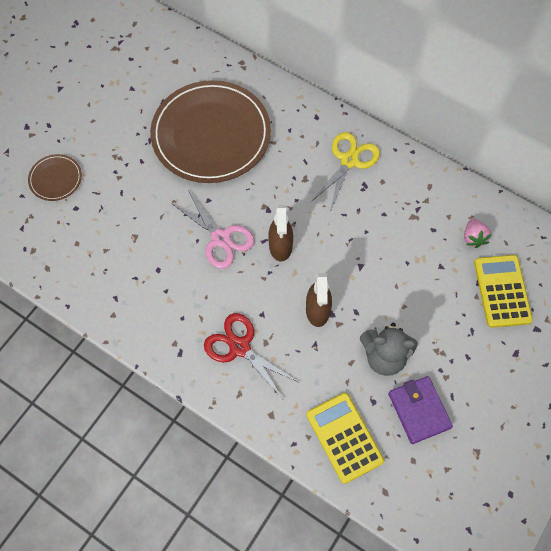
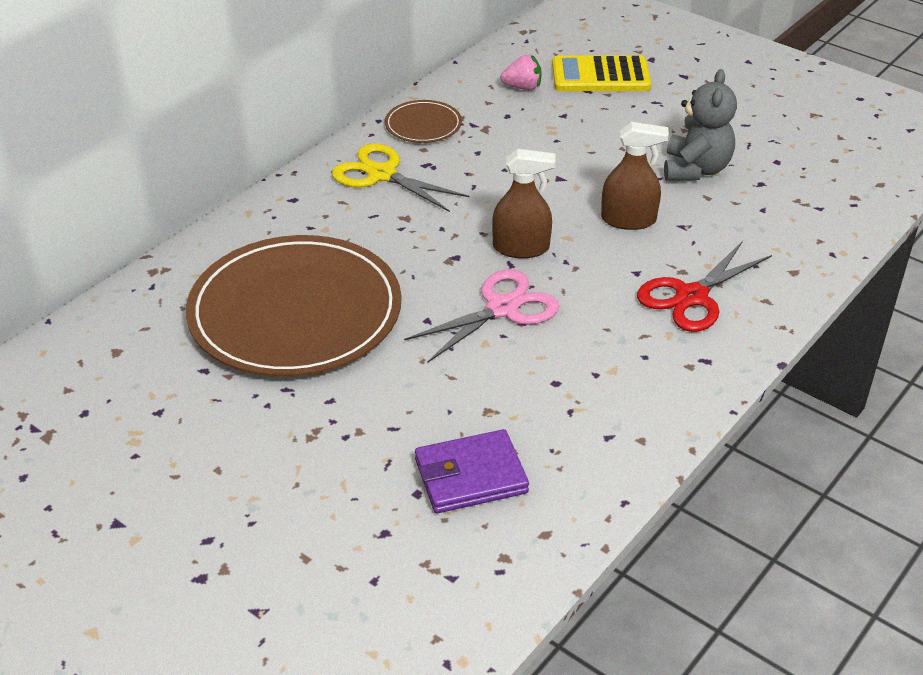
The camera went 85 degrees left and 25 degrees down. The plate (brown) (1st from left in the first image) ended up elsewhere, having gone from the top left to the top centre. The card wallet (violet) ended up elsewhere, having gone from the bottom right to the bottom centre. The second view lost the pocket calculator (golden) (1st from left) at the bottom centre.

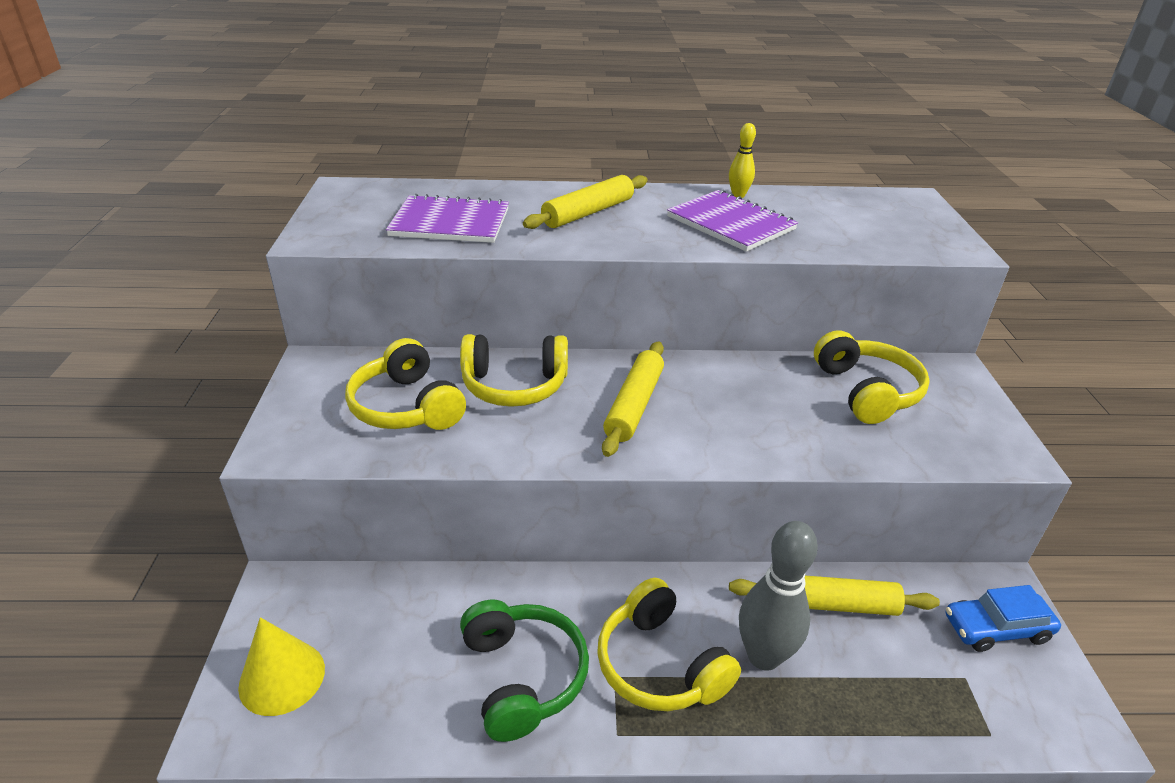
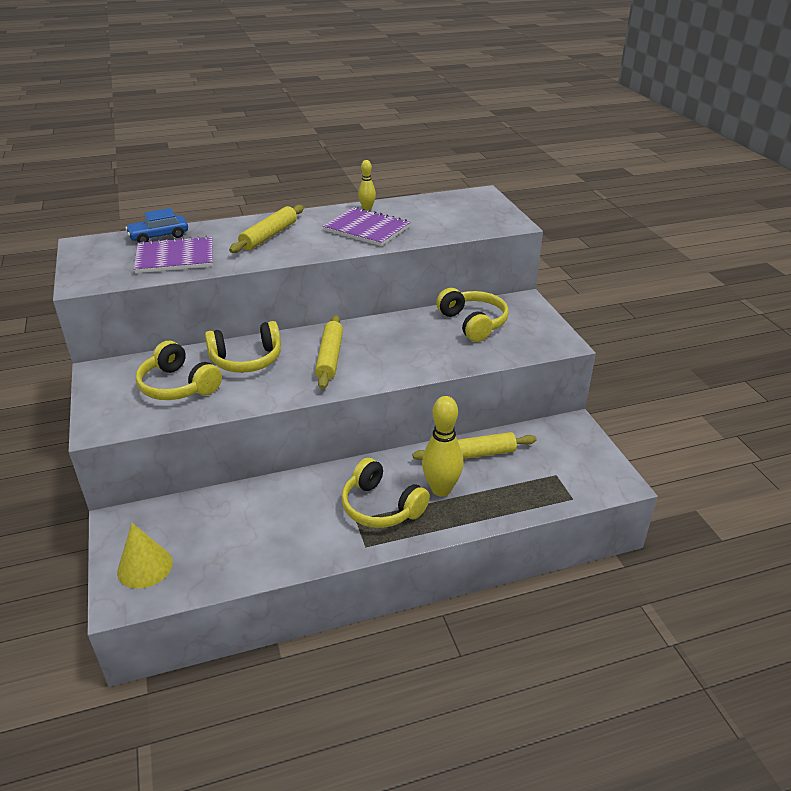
The camera went 15 degrees left and 0 degrees up. What was the skittle (gray) at the bottom centre turned into the skittle (golden) (2nd from left) at the centre. The toy car (royal blue) ended up elsewhere, having gone from the bottom right to the top left. The second view lost the over-ear headphones (emerald) at the bottom centre.

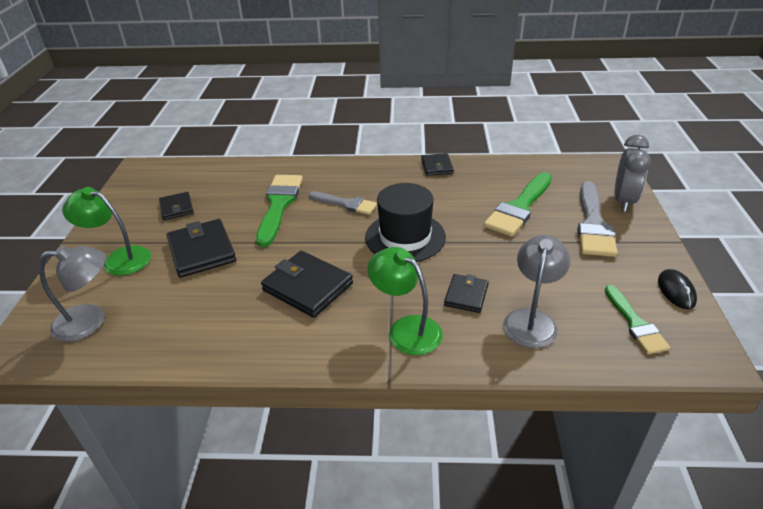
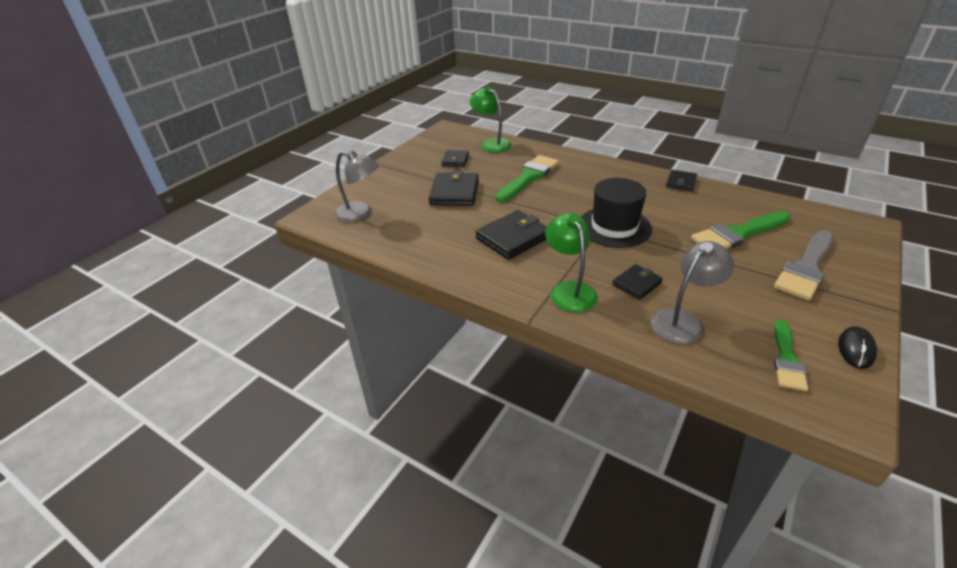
The camera went 30 degrees right and 0 degrees up. The second view lost the bedside clock (gray) at the middle right. The reading lamp (emerald) (1st from left) ended up elsewhere, having gone from the middle left to the top centre. The second view lost the paintbrush (gray) (1st from left) at the centre. The card wallet (jet-black) (3rd from left) at the centre ended up facing another way, 75 degrees clockwise from before.

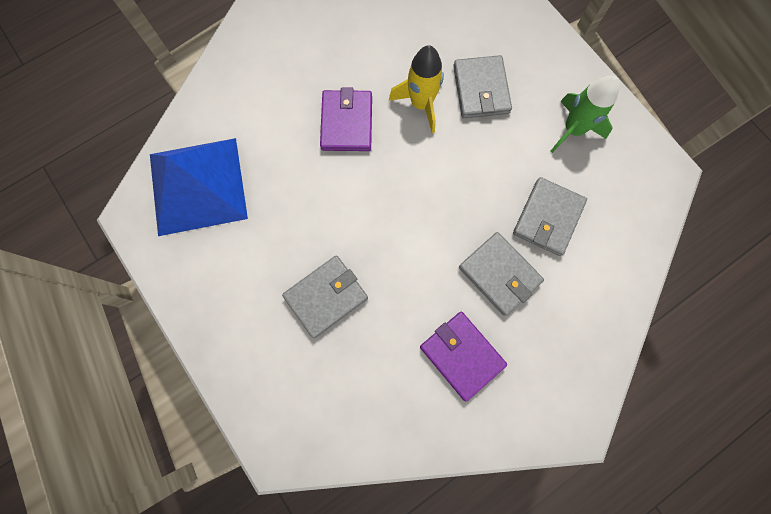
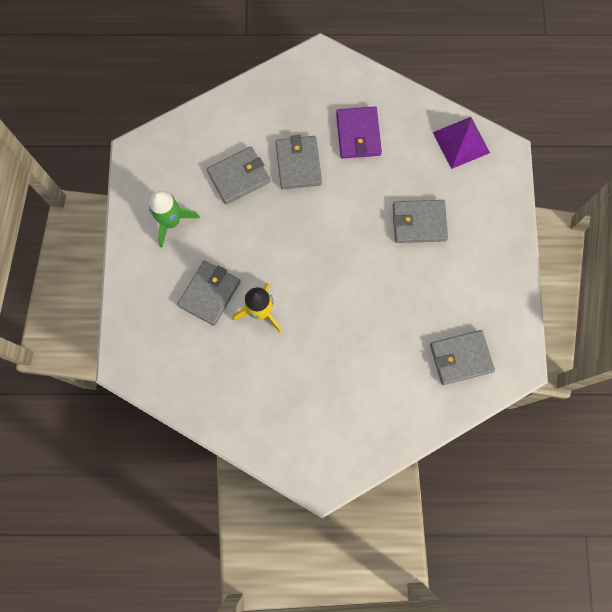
The camera went 145 degrees left and 0 degrees up. The second view lost the card wallet (violet) (1st from left) at the top centre. Where the pyramid (royal blue) stood at the middle left, the card wallet (gray) (5th from left) came to stand at the middle right. The second view gained the pyramid (violet) at the top right.

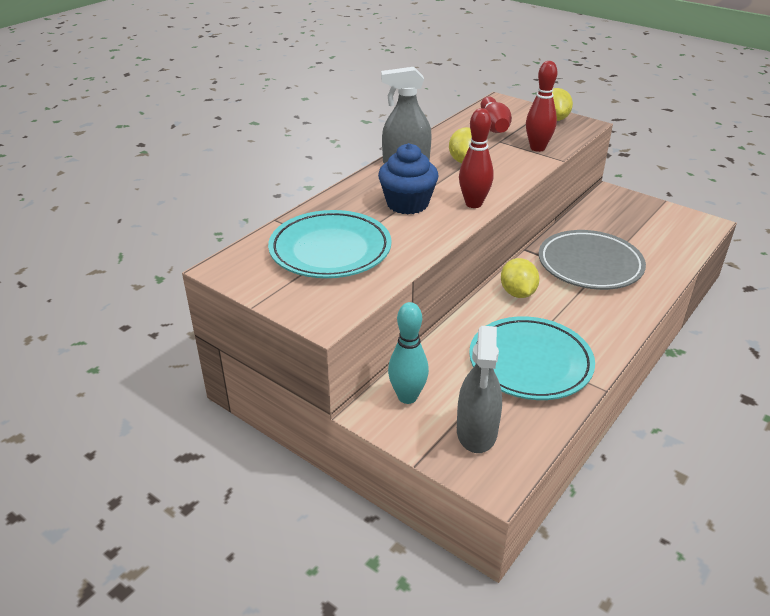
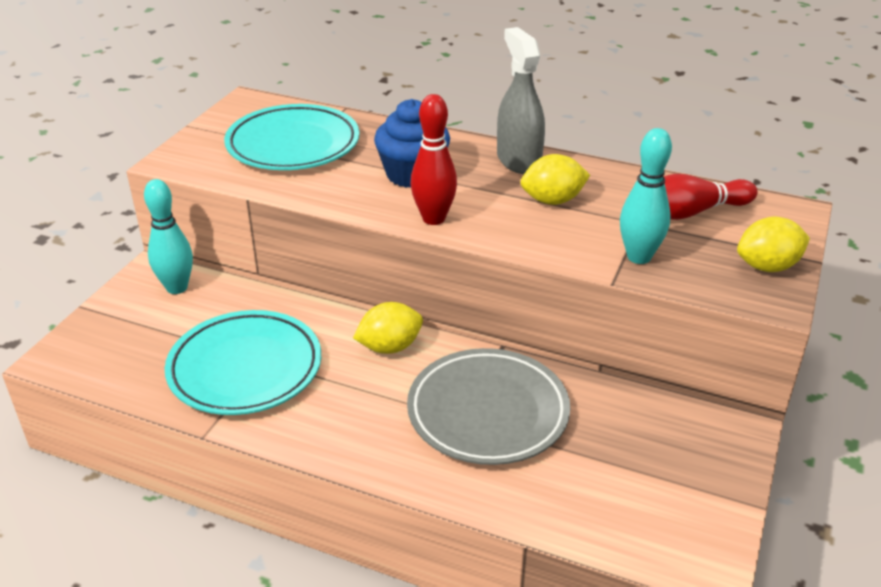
The camera went 75 degrees right and 0 degrees up. What was the skittle (scarlet) (3rd from left) at the top right turned into the skittle (aqua) (2nd from left) at the middle right. The second view lost the spray bottle (gray) (2nd from left) at the centre.

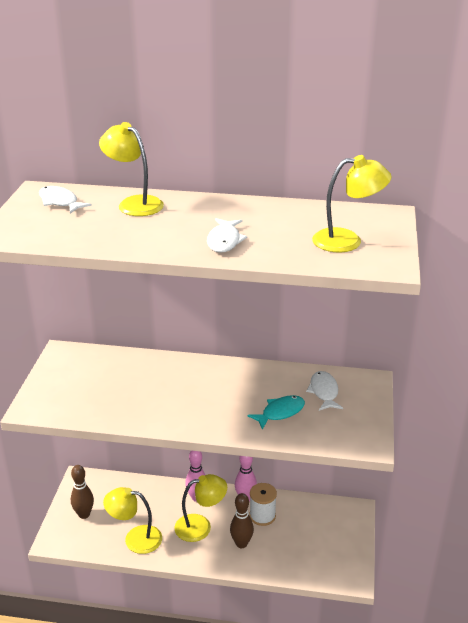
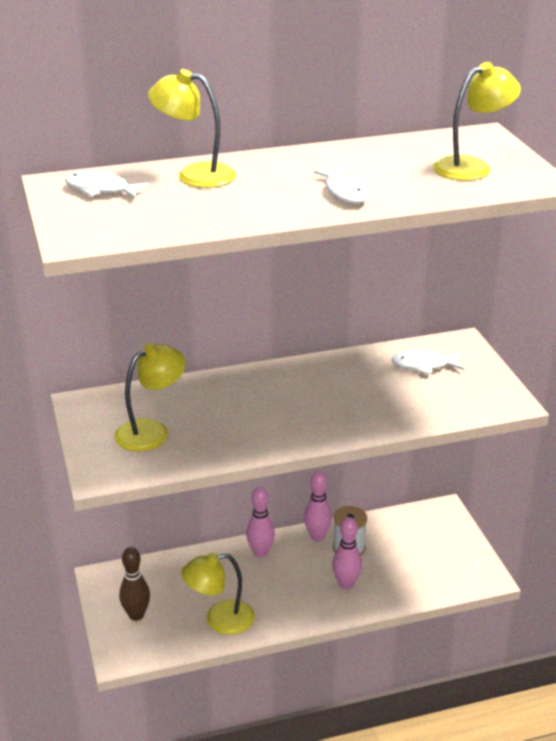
The camera went 25 degrees left and 0 degrees up. The fish figure (pure white) (3rd from left) at the middle right ended up facing another way, 60 degrees counterclockwise from before. The second view lost the fish figure (aqua) at the centre. The reading lamp (golden) (3rd from left in the first image) ended up elsewhere, having gone from the bottom centre to the middle left. What was the skittle (brown) (2nd from left) at the bottom centre turned into the skittle (rosy) (3rd from left) at the bottom centre.

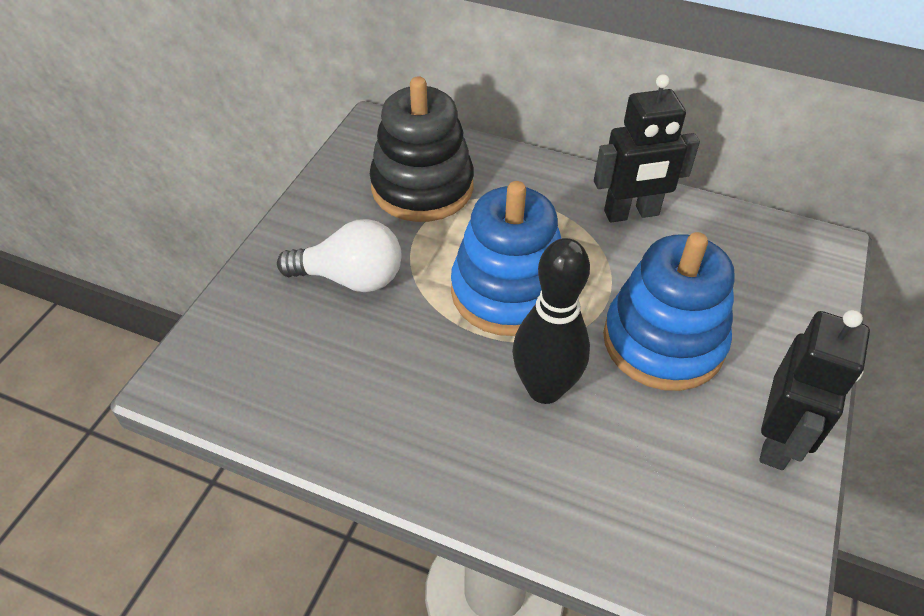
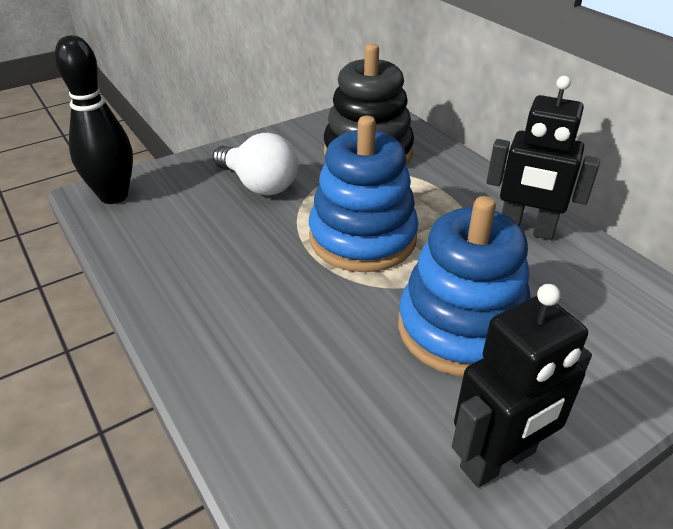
The camera went 35 degrees right and 10 degrees down. The skittle (jet-black) ended up elsewhere, having gone from the centre to the top left.

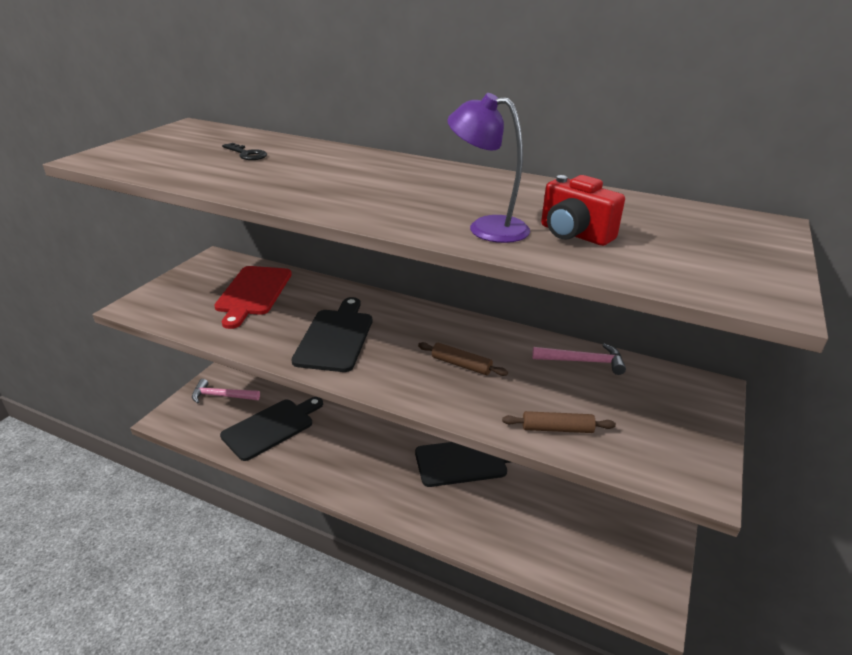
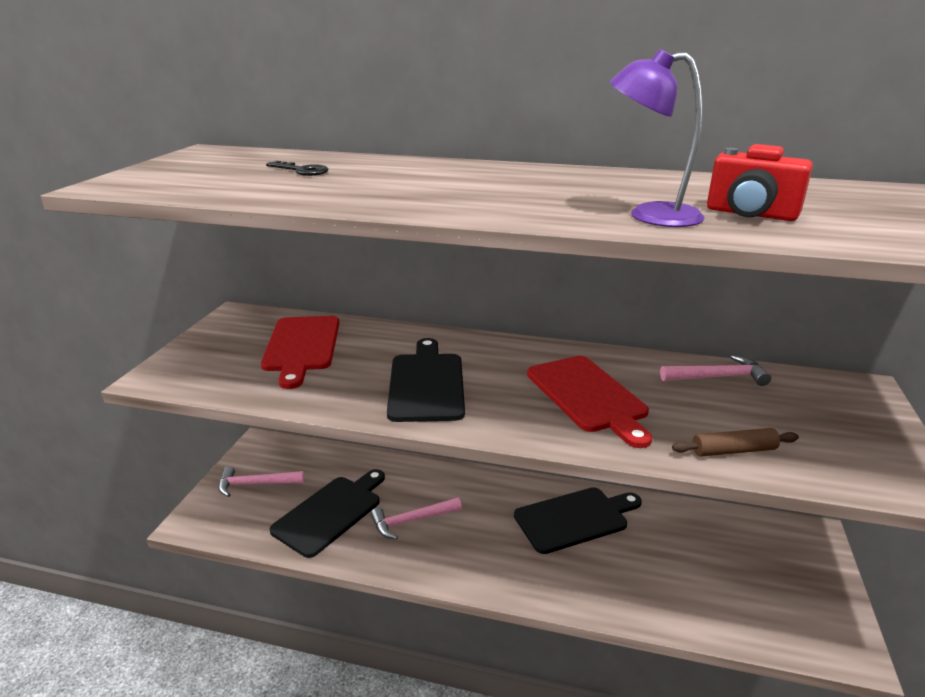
The camera went 10 degrees left and 5 degrees down. Where the pastry roller (brown) (1st from left) stood at the centre, the chopping board (scarlet) (2nd from left) came to stand at the centre. The second view gained the carpenter's hammer (rosy) (2nd from left) at the bottom centre.

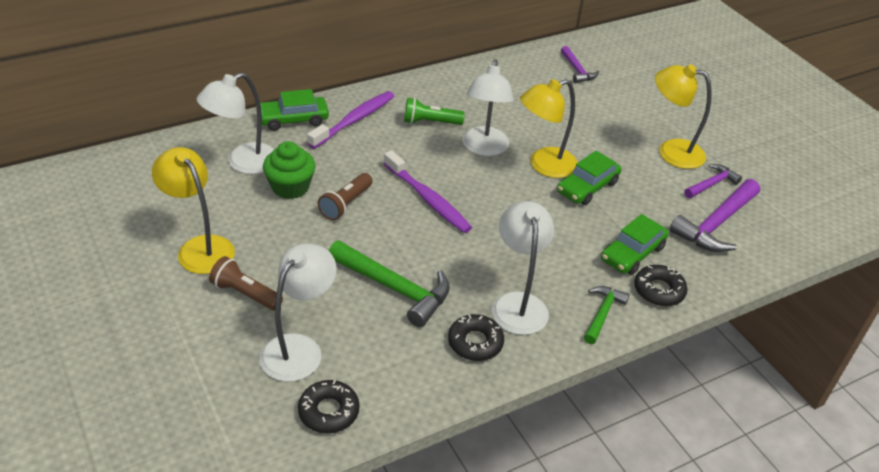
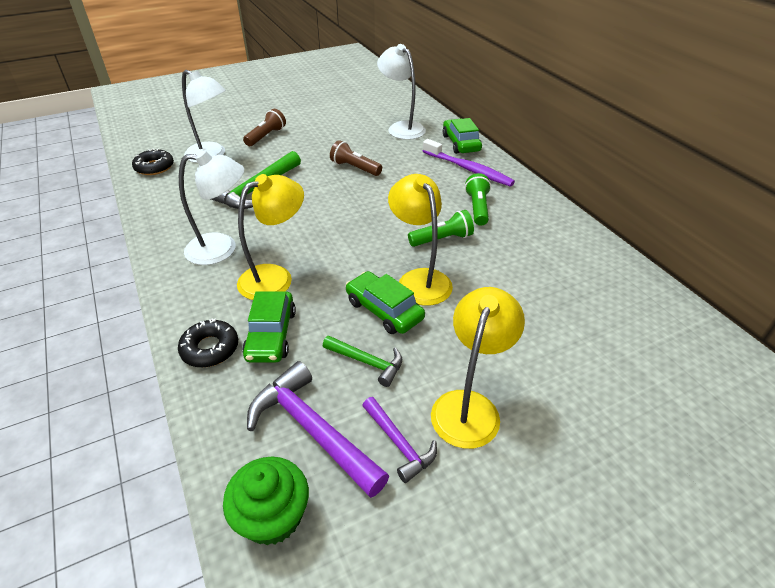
The camera went 95 degrees right and 0 degrees up. The second view lost the carpenter's hammer (violet) (1st from left) at the top centre. Where the reading lamp (pure white) (3rd from left) stood at the top centre, the torch (emerald) (1st from left) came to stand at the centre. The muffin (emerald) ended up elsewhere, having gone from the middle left to the bottom centre. The reading lamp (golden) (1st from left) ended up elsewhere, having gone from the middle left to the centre. The second view lost the toothbrush (violet) (2nd from left) at the centre. The toy car (emerald) (3rd from left in the first image) at the middle right ended up facing another way, 135 degrees counterclockwise from before. The carpenter's hammer (emerald) (2nd from left) ended up elsewhere, having gone from the bottom right to the centre. The second view lost the doughnut (jet-black) (2nd from left) at the bottom centre.

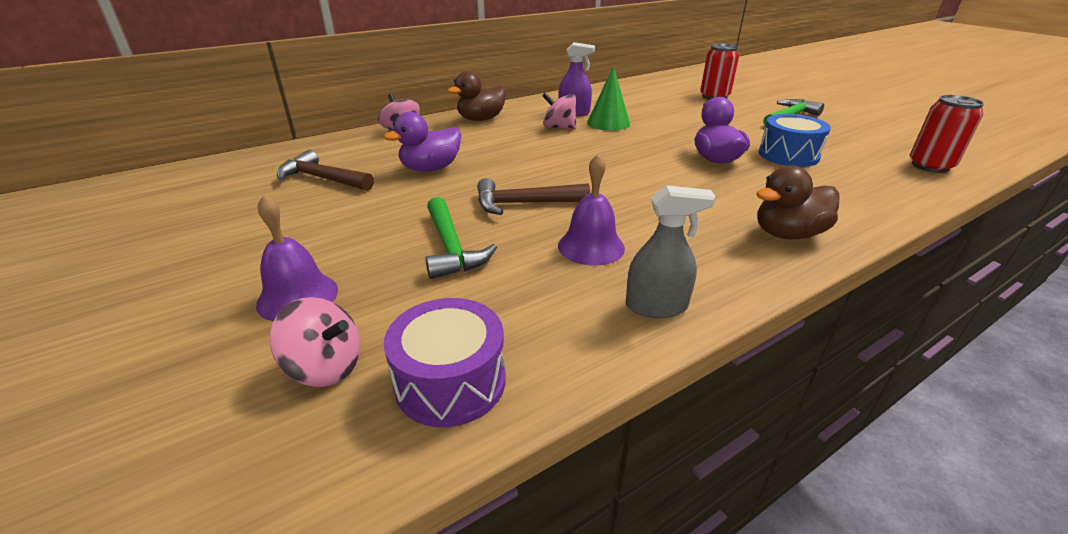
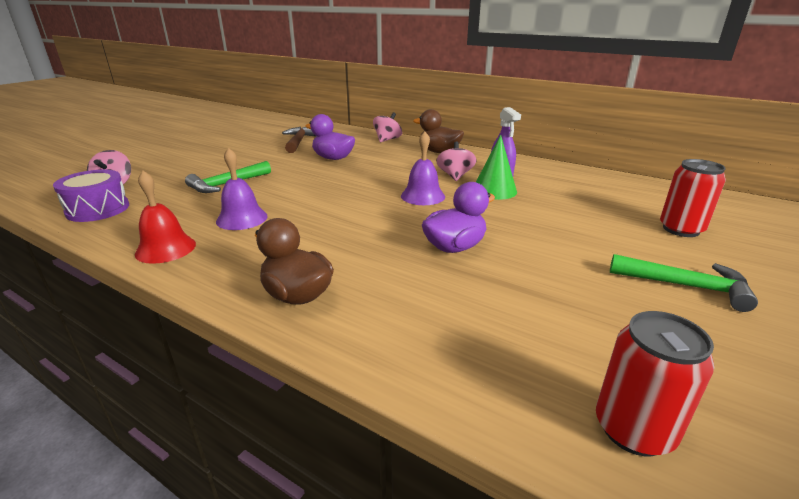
The camera went 65 degrees right and 5 degrees down. The second view lost the snare drum (royal blue) at the top right. The second view lost the carpenter's hammer (brown) (2nd from left) at the centre. Where the spray bottle (gray) stood at the centre, the school bell (scarlet) came to stand at the middle left. The school bell (violet) (1st from left in the first image) ended up elsewhere, having gone from the middle left to the centre.

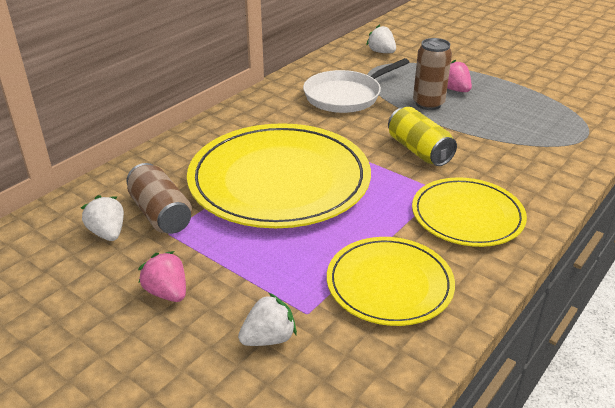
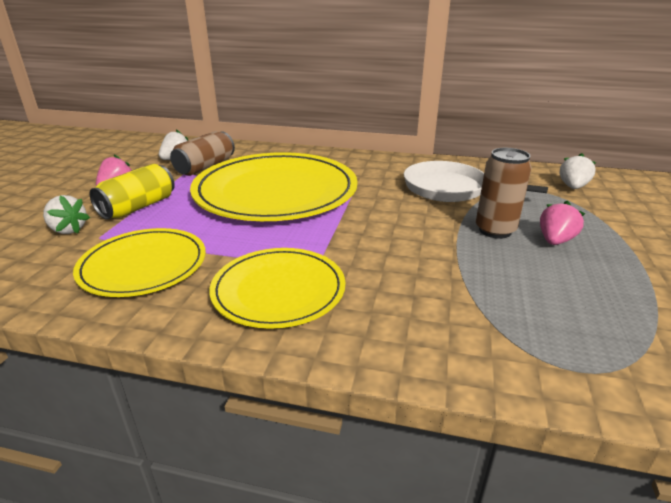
The camera went 65 degrees right and 5 degrees down. The can (golden) ended up elsewhere, having gone from the middle right to the middle left.

